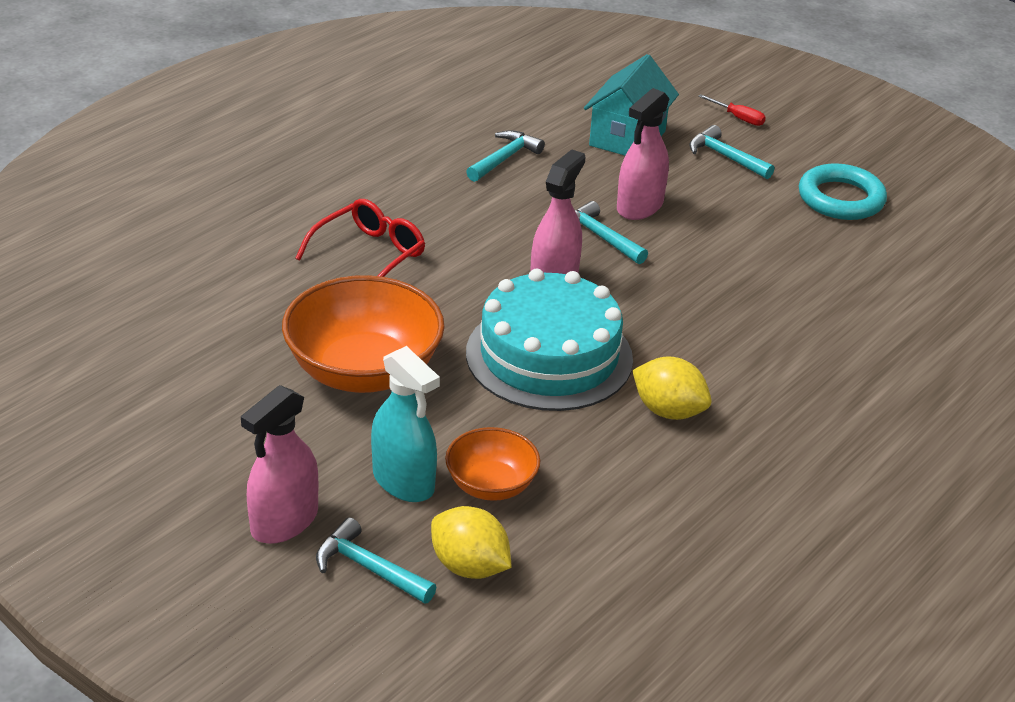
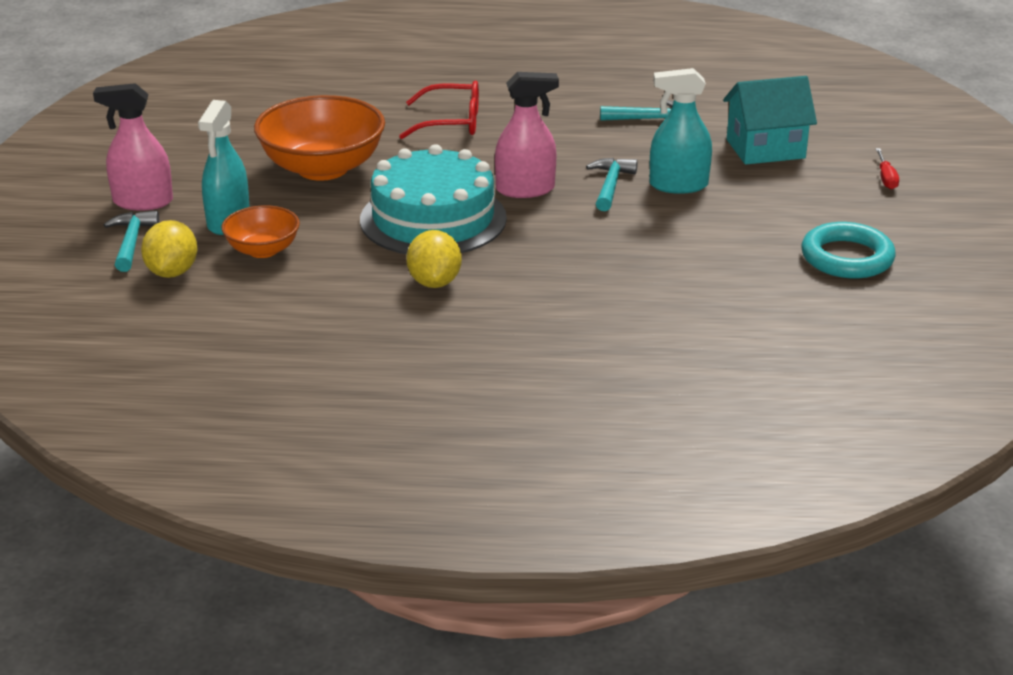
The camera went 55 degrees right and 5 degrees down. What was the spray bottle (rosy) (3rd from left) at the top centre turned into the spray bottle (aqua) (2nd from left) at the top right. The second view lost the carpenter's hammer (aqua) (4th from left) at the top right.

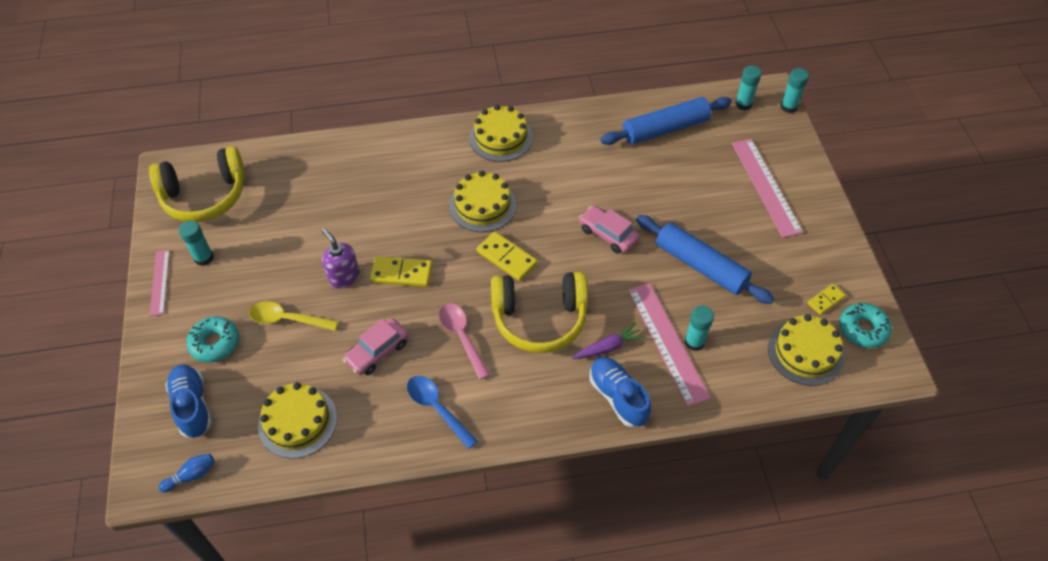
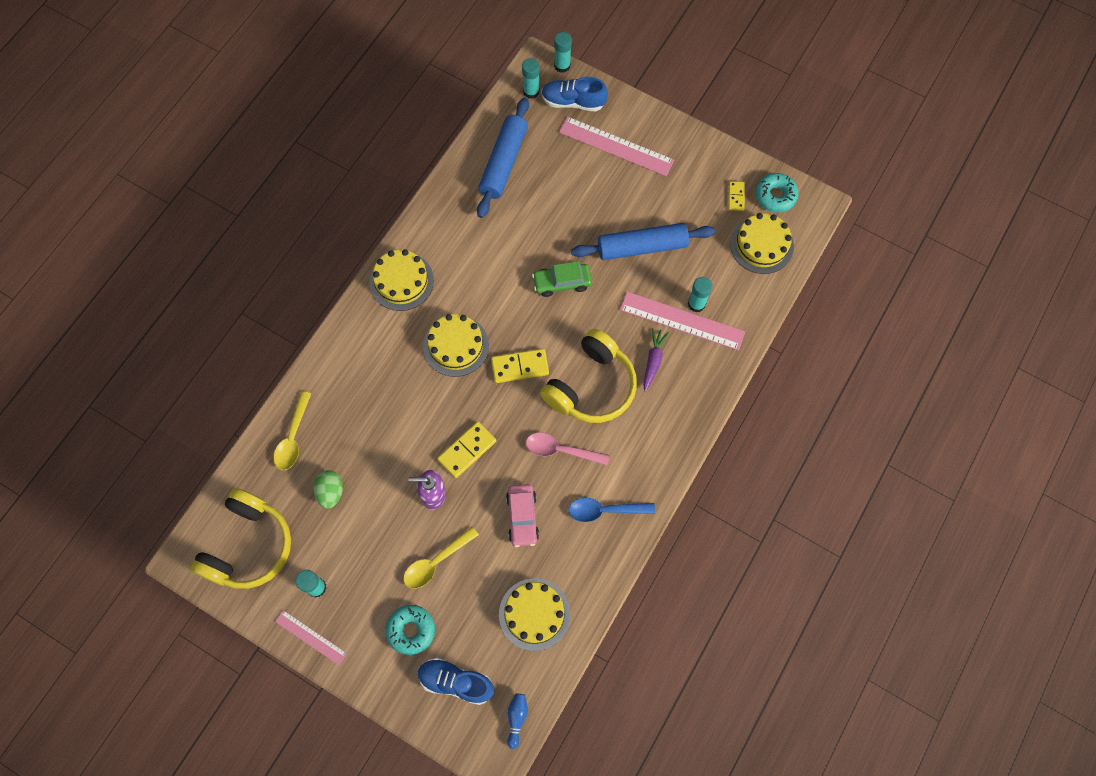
The camera went 50 degrees left and 15 degrees up. What was the toy car (rosy) (2nd from left) at the centre turned into the toy car (emerald) at the centre. The lace-up shoe (royal blue) (2nd from left) ended up elsewhere, having gone from the bottom centre to the top centre. The second view gained the teaspoon (golden) (1st from left) at the middle left. The second view gained the egg shape (emerald) at the middle left.

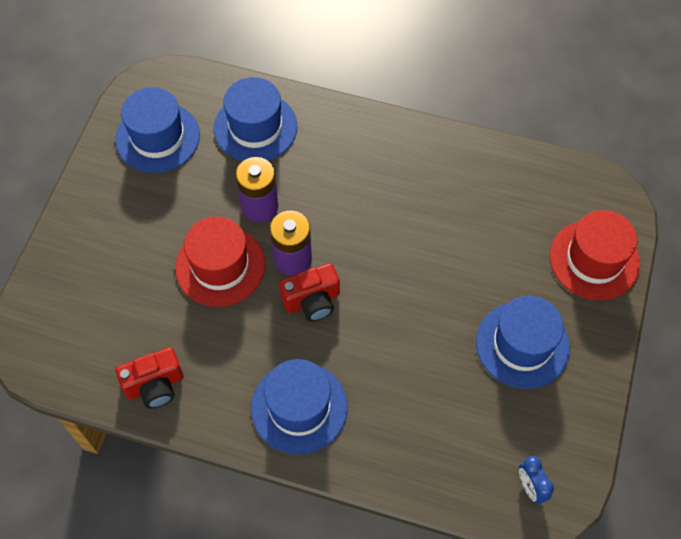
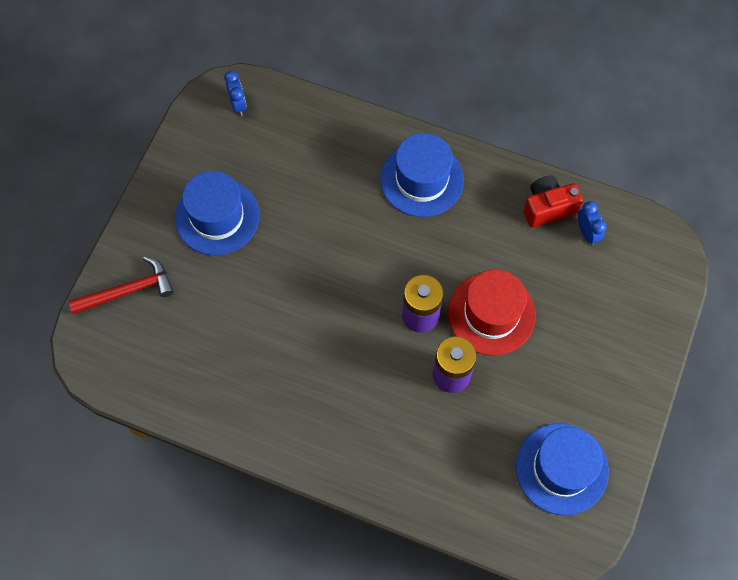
The camera went 175 degrees left and 5 degrees up. The second view lost the top hat (royal blue) (2nd from left) at the top centre. Where the top hat (scarlet) (2nd from left) stood at the middle right, the carpenter's hammer (scarlet) came to stand at the middle left. The second view lost the compact camera (scarlet) (2nd from left) at the centre. The second view gained the bedside clock (royal blue) (2nd from left) at the middle right.

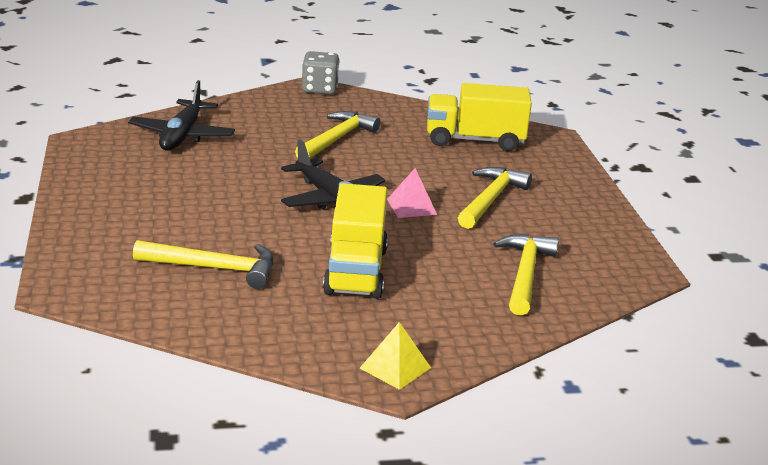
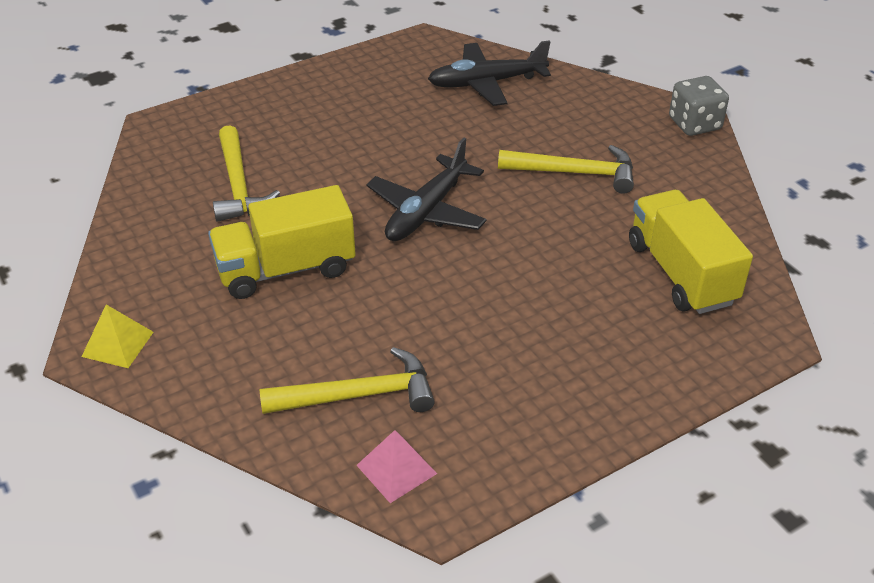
The camera went 70 degrees right and 15 degrees up. The second view lost the carpenter's hammer (golden) (3rd from left) at the centre. The pyramid (rosy) ended up elsewhere, having gone from the centre to the bottom centre.

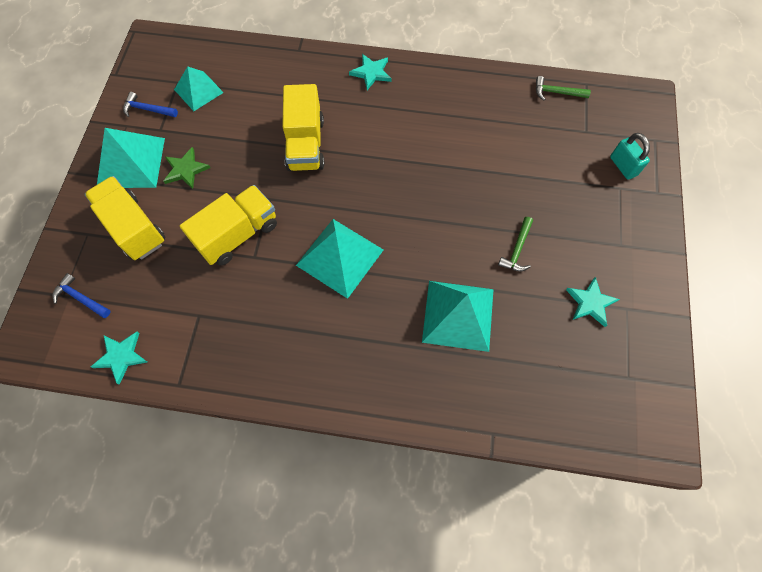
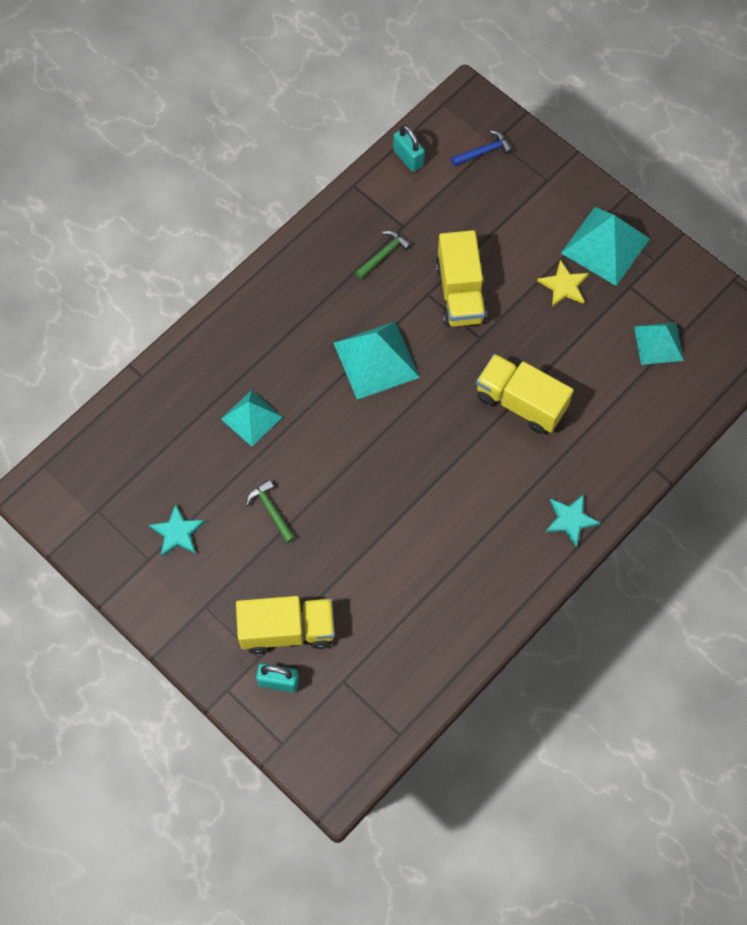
The camera went 125 degrees right and 0 degrees up. The carpenter's hammer (emerald) (2nd from left) ended up elsewhere, having gone from the top right to the top centre. The second view lost the carpenter's hammer (royal blue) (2nd from left) at the top left. What was the star (emerald) at the top left turned into the star (golden) at the top right. The toy truck (golden) (1st from left) ended up elsewhere, having gone from the middle left to the bottom centre. The size of the pyramid (aqua) (4th from left in the first image) at the centre changed by a factor of 0.65. Where the star (aqua) (1st from left) stood at the middle left, the padlock (aqua) (2nd from left) came to stand at the top centre.

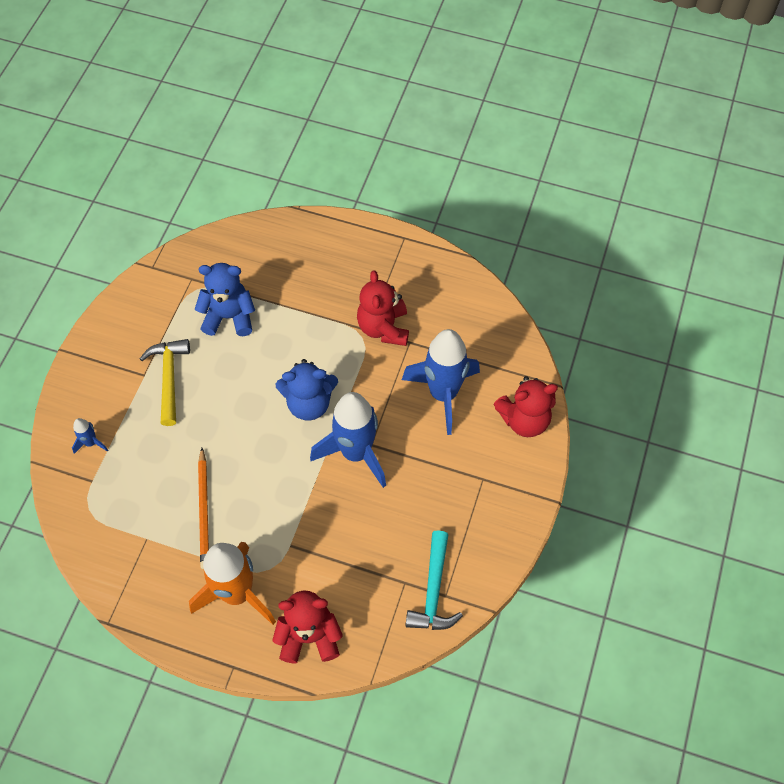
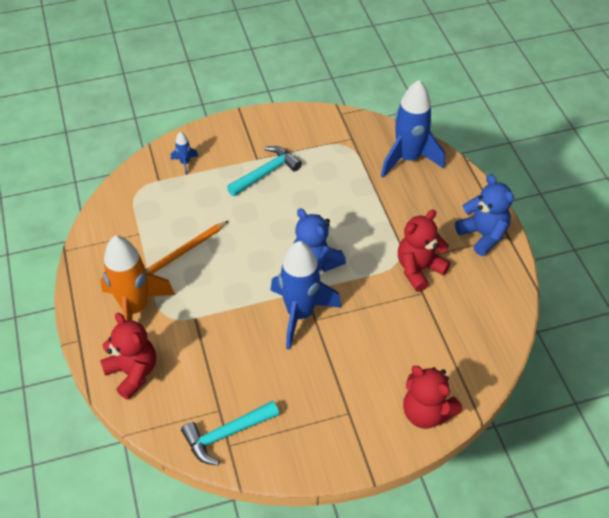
The camera went 55 degrees right and 10 degrees down. The teddy (royal blue) (1st from left in the first image) ended up elsewhere, having gone from the middle left to the middle right. The toy rocket (royal blue) (3rd from left) ended up elsewhere, having gone from the centre to the top right. What was the carpenter's hammer (golden) at the middle left turned into the carpenter's hammer (aqua) (2nd from left) at the top centre.

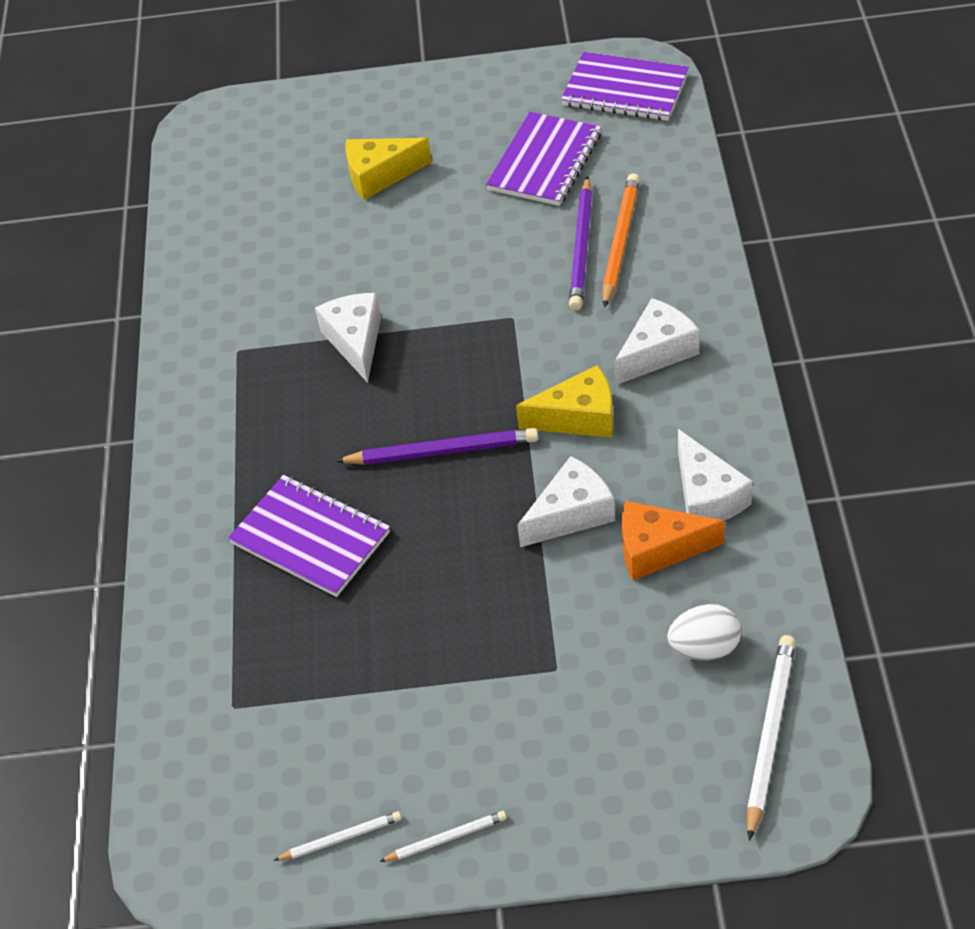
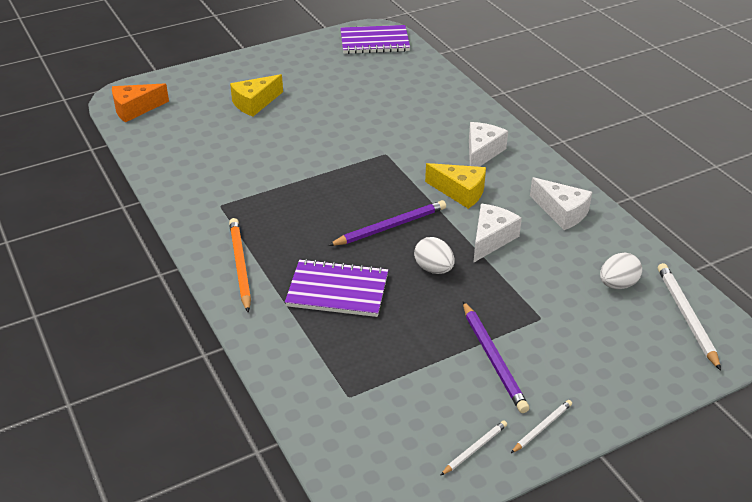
The camera went 30 degrees left and 10 degrees down. The second view lost the notebook (violet) (2nd from left) at the top centre. The lead pencil (orange-coloured) ended up elsewhere, having gone from the top centre to the middle left. The lead pencil (violet) (2nd from left) ended up elsewhere, having gone from the top centre to the bottom centre. The second view lost the cheese wedge (pure white) (1st from left) at the centre. The cheese wedge (golden) (2nd from left) at the centre ended up facing another way, 60 degrees clockwise from before. The cheese wedge (orange-coloured) ended up elsewhere, having gone from the middle right to the top left. The second view gained the egg shape (pure white) (1st from left) at the centre.

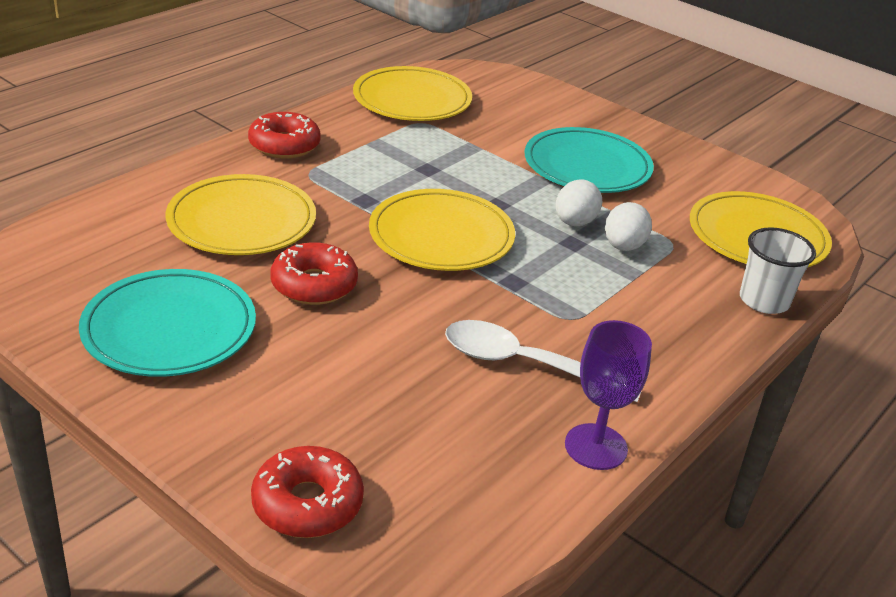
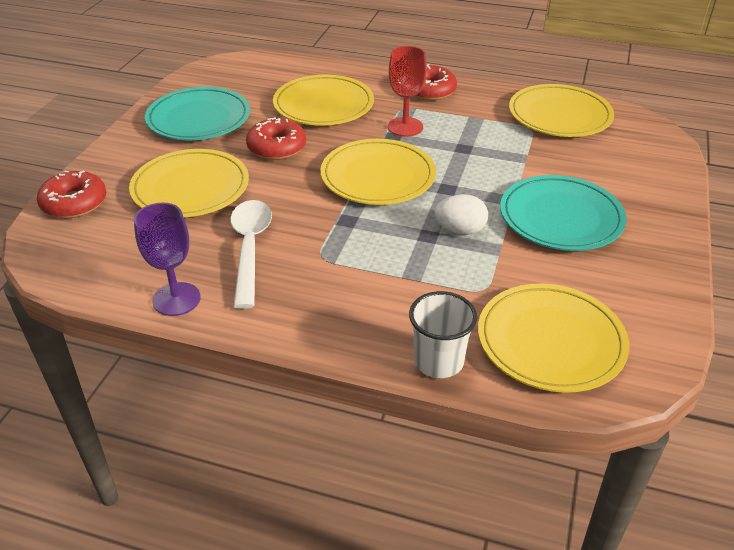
The camera went 70 degrees right and 5 degrees up. The second view lost the egg shape (pure white) (2nd from left) at the middle right. The second view gained the chalice (scarlet) at the top centre. The second view gained the plate (golden) (1st from left) at the top left.

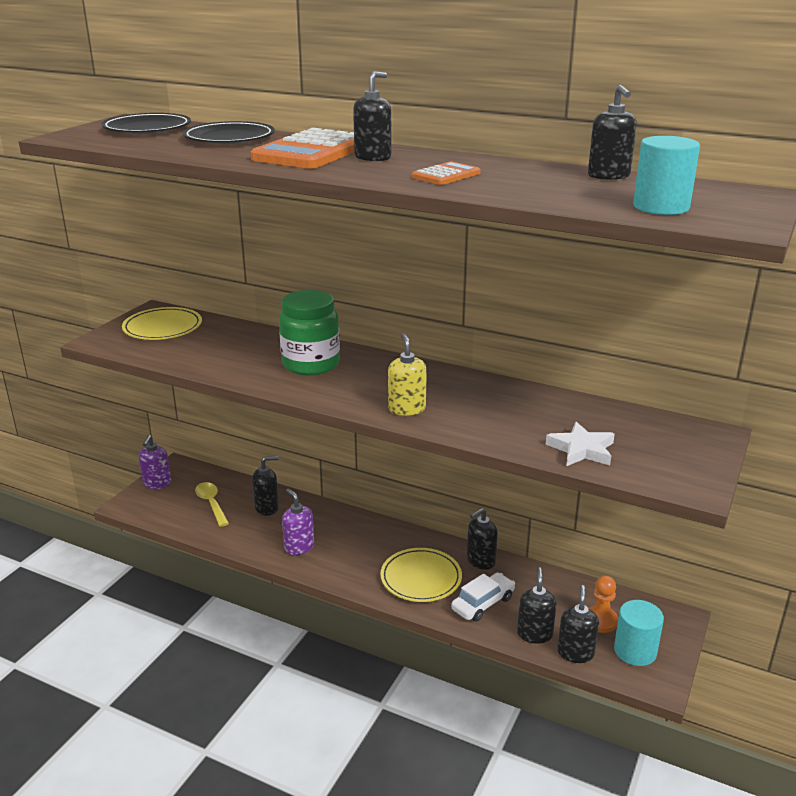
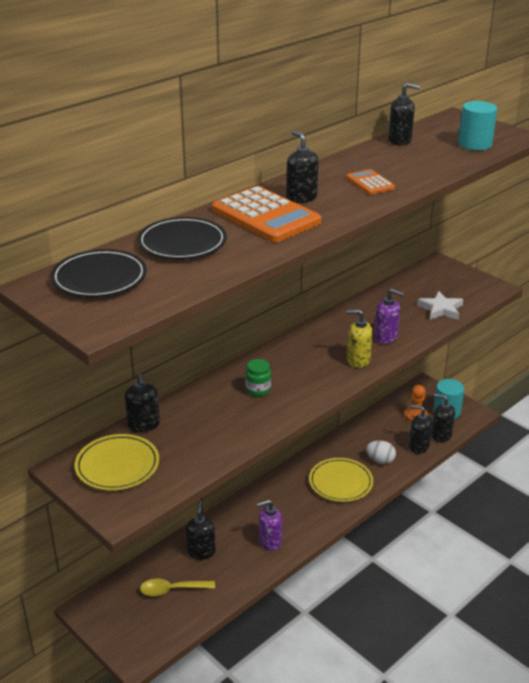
The camera went 70 degrees left and 5 degrees up. The size of the jar (emerald) at the centre changed by a factor of 0.49. The soap dispenser (violet) (1st from left in the first image) ended up elsewhere, having gone from the middle left to the middle right. The soap dispenser (jet-black) (3rd from left in the first image) ended up elsewhere, having gone from the bottom centre to the middle left. Where the toy car (pure white) stood at the bottom centre, the egg shape (pure white) came to stand at the middle right.

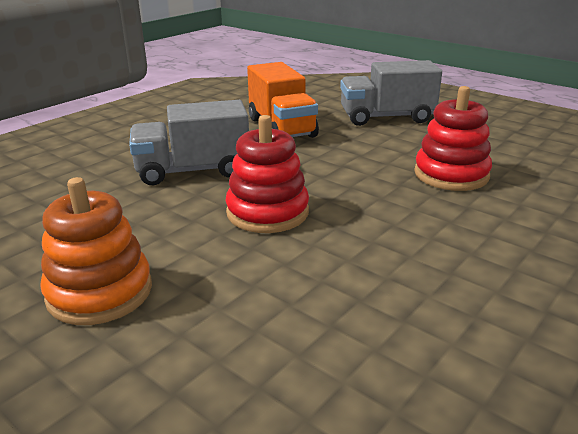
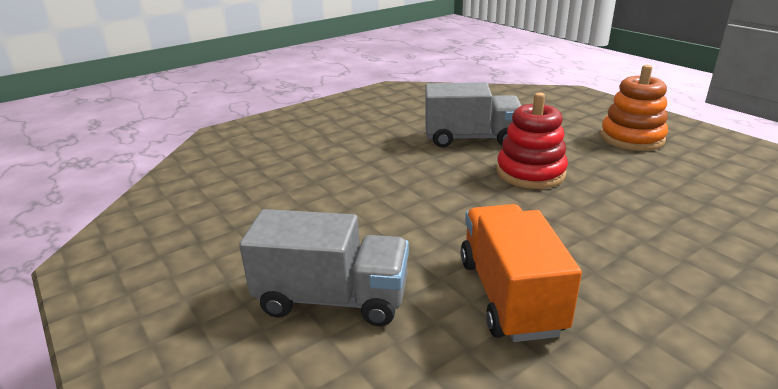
The camera went 165 degrees left and 0 degrees up. The second view lost the stacking rings (scarlet) (2nd from left) at the top right. The toy truck (gray) (1st from left in the first image) ended up elsewhere, having gone from the top left to the top centre.

